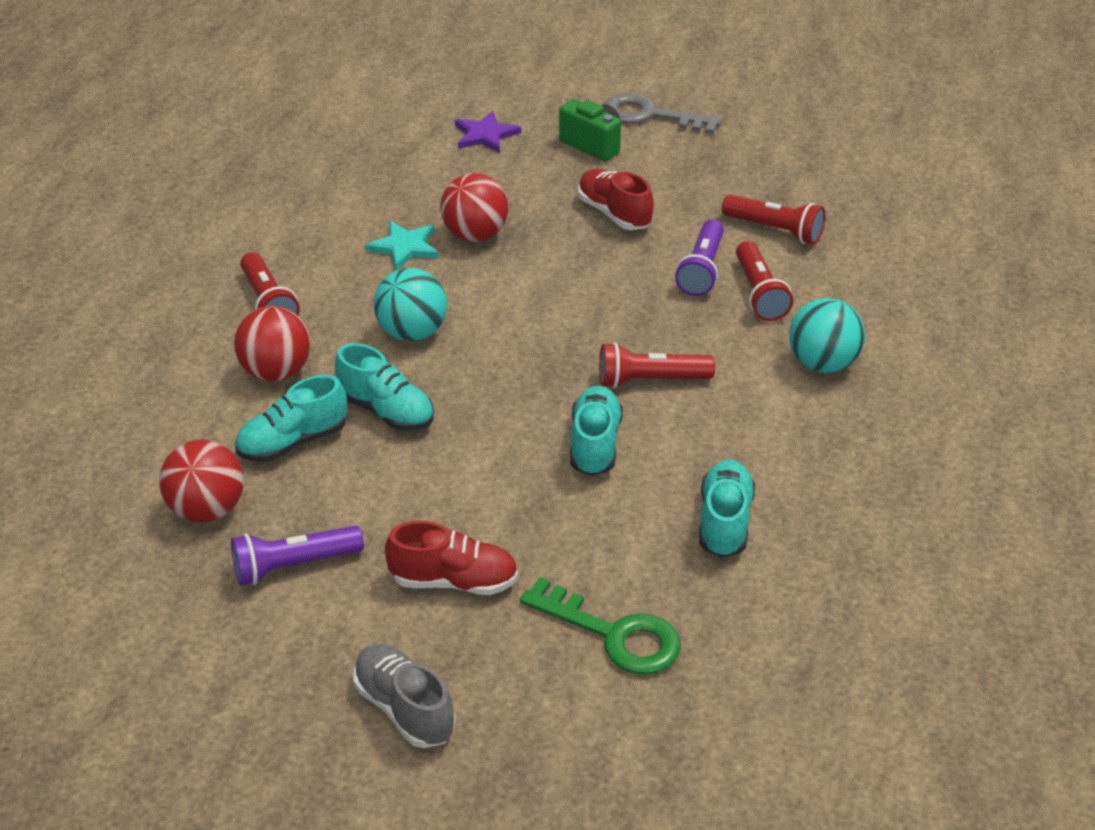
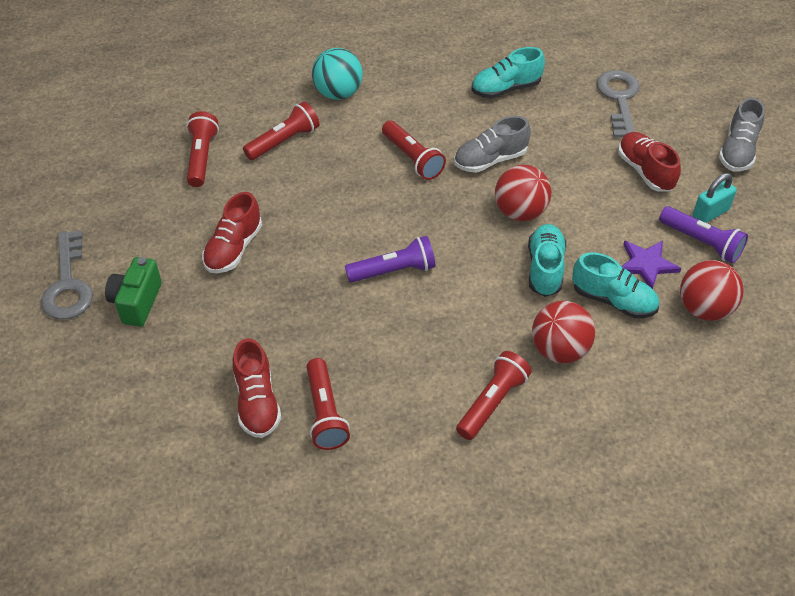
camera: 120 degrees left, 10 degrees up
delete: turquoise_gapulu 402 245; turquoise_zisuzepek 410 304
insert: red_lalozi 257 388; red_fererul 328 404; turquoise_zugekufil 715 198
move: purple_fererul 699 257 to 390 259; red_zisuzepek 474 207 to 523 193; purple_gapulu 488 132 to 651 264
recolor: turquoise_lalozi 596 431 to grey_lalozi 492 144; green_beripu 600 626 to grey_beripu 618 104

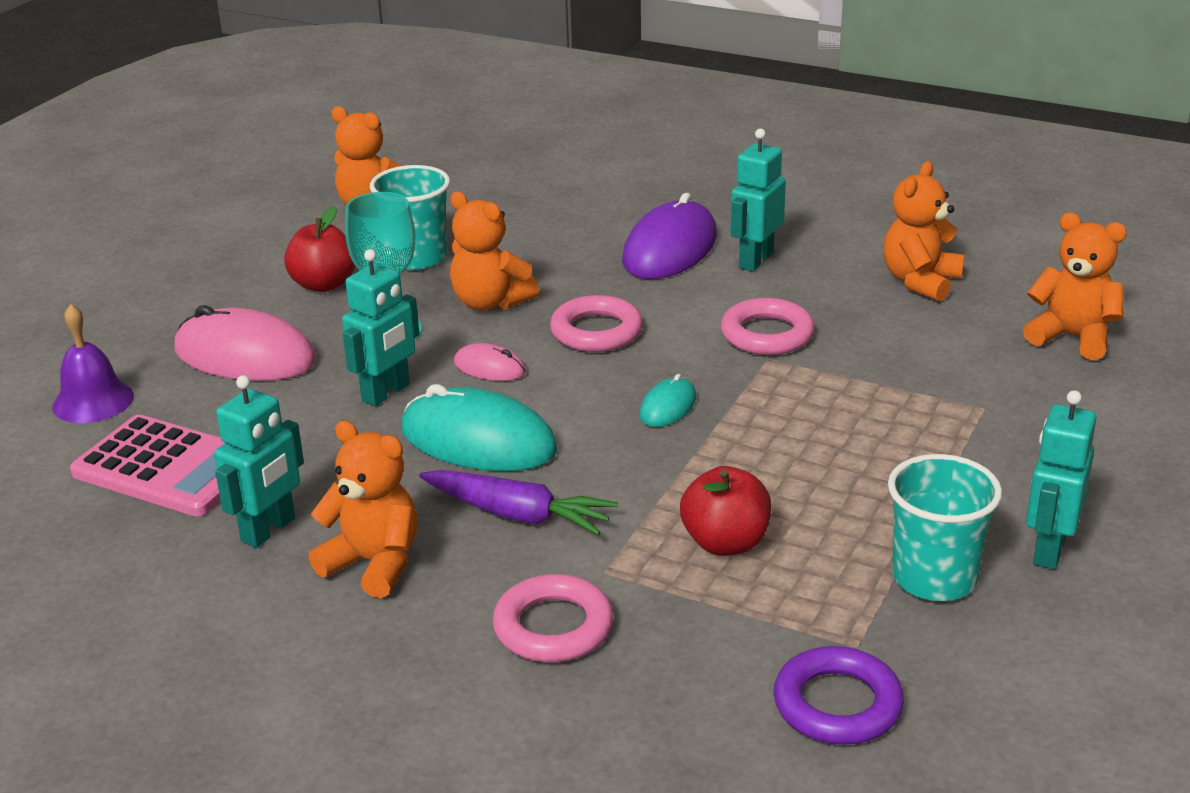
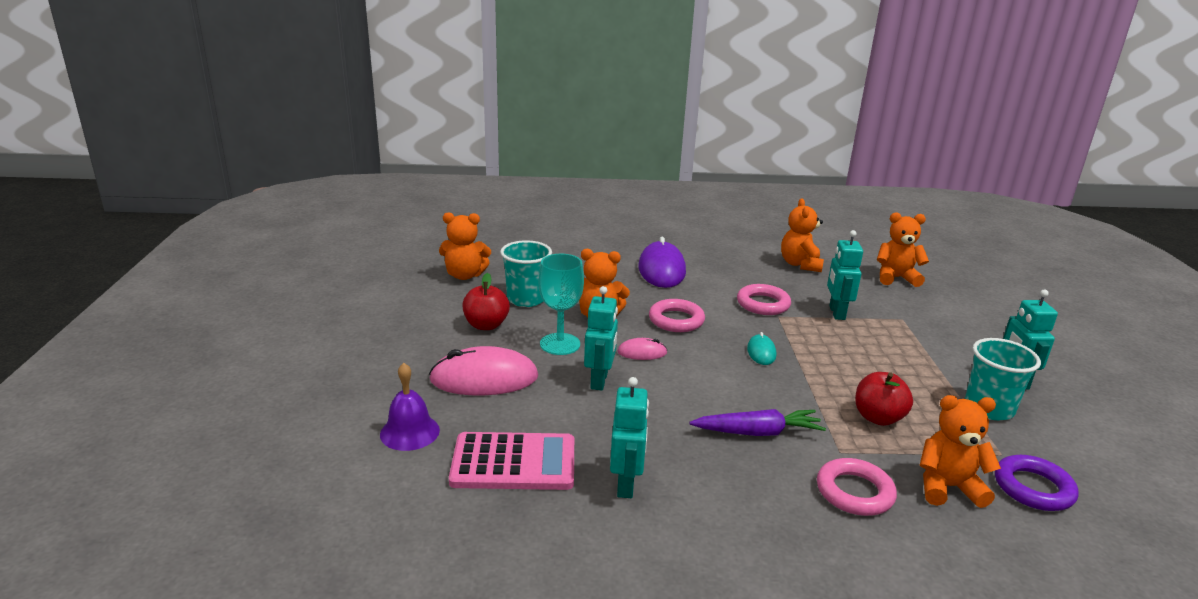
camera: 30 degrees left, 5 degrees down
delete: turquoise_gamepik 479 427
move: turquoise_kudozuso 758 200 to 845 275; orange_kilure 363 509 to 960 451

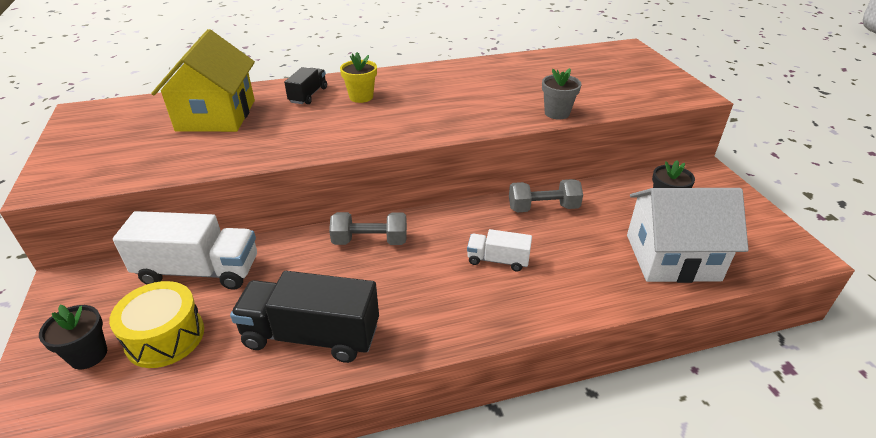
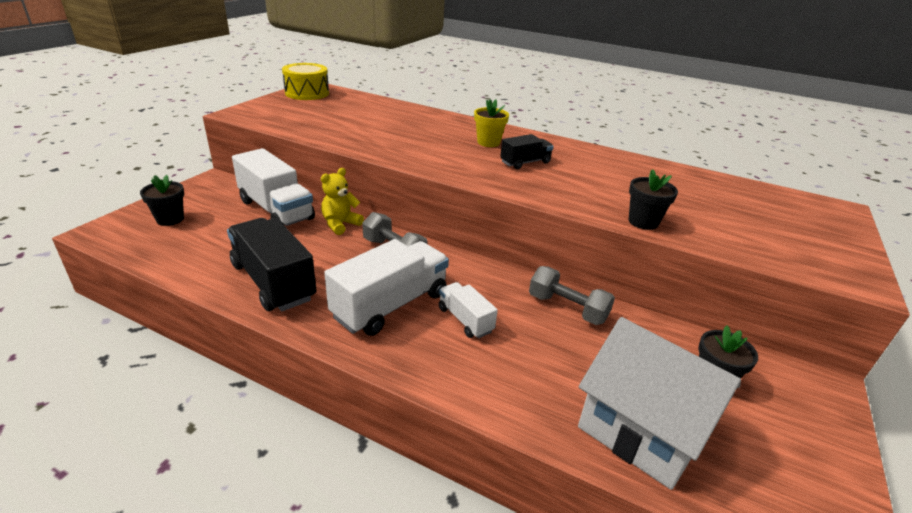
camera: 40 degrees right, 5 degrees down
delete: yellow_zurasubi 203 80
insert: yellow_kilure 342 201; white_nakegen 386 287
move: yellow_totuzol 156 324 to 305 81; black_nakegen 305 85 to 527 151
recolor: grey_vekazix 562 93 to black_vekazix 653 200

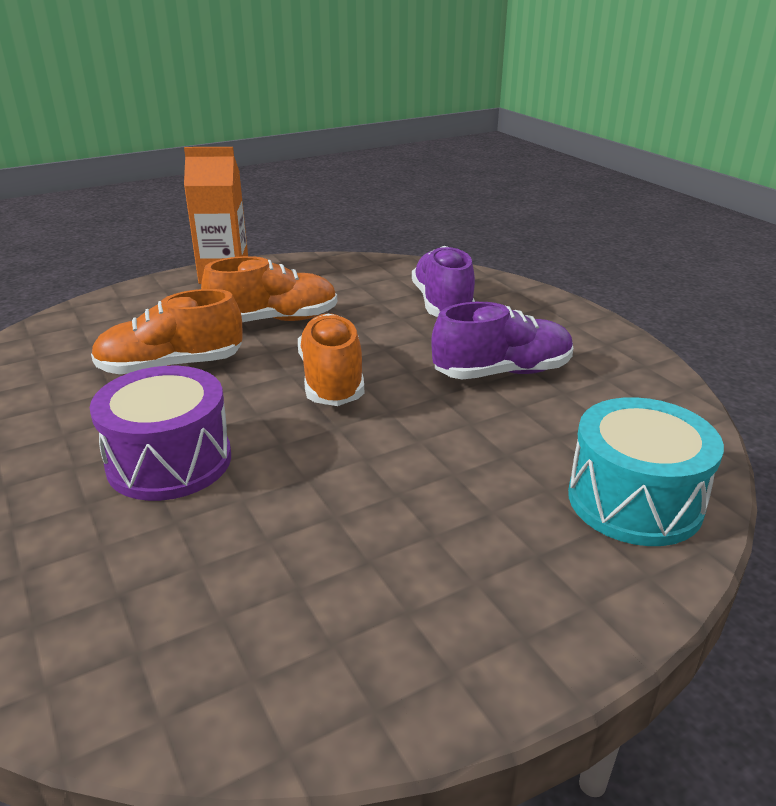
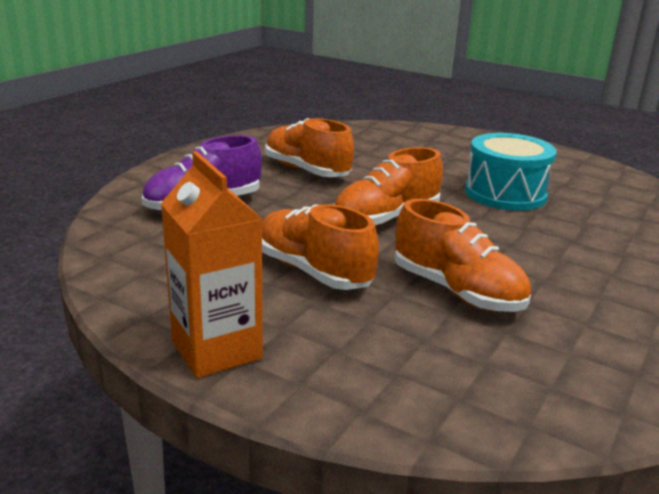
camera: 120 degrees left, 5 degrees down
delete: purple_totuzol 160 433
move: turquoise_totuzol 646 471 to 511 172
recolor: purple_lalozi 502 341 to orange_lalozi 309 147

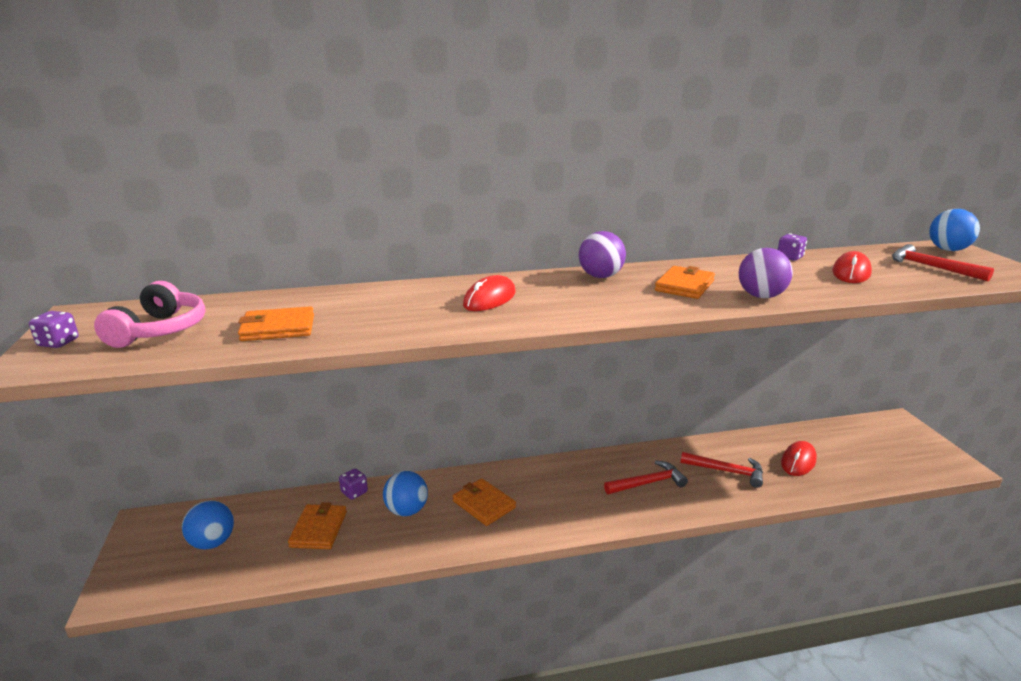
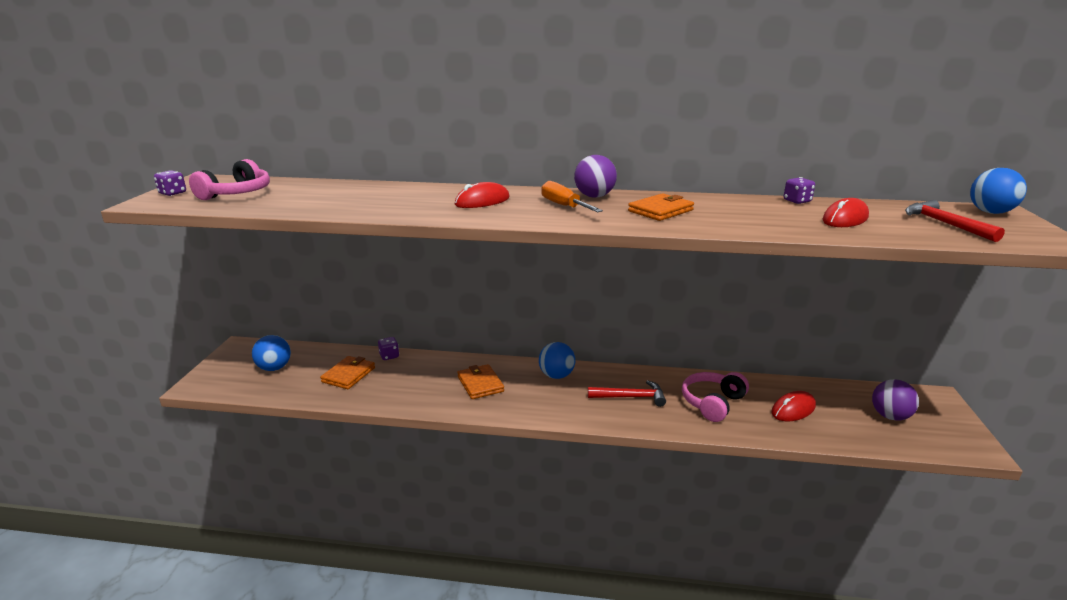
camera: 20 degrees right, 0 degrees up
delete: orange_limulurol 276 323
insert: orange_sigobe 572 196
move: blue_zisuzepek 405 493 to 557 360; purple_zisuzepek 766 273 to 895 399
replace: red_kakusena 721 470 to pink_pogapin 715 397

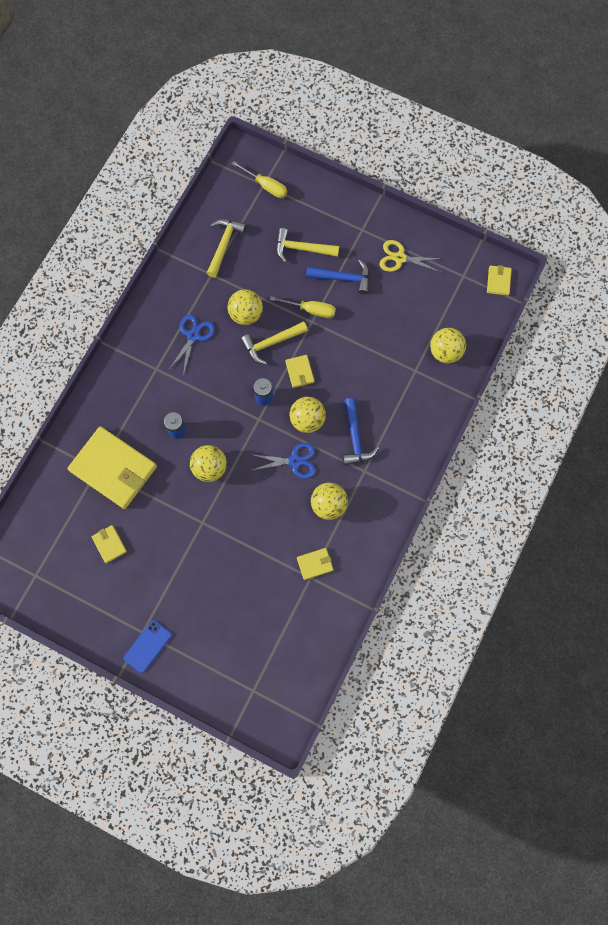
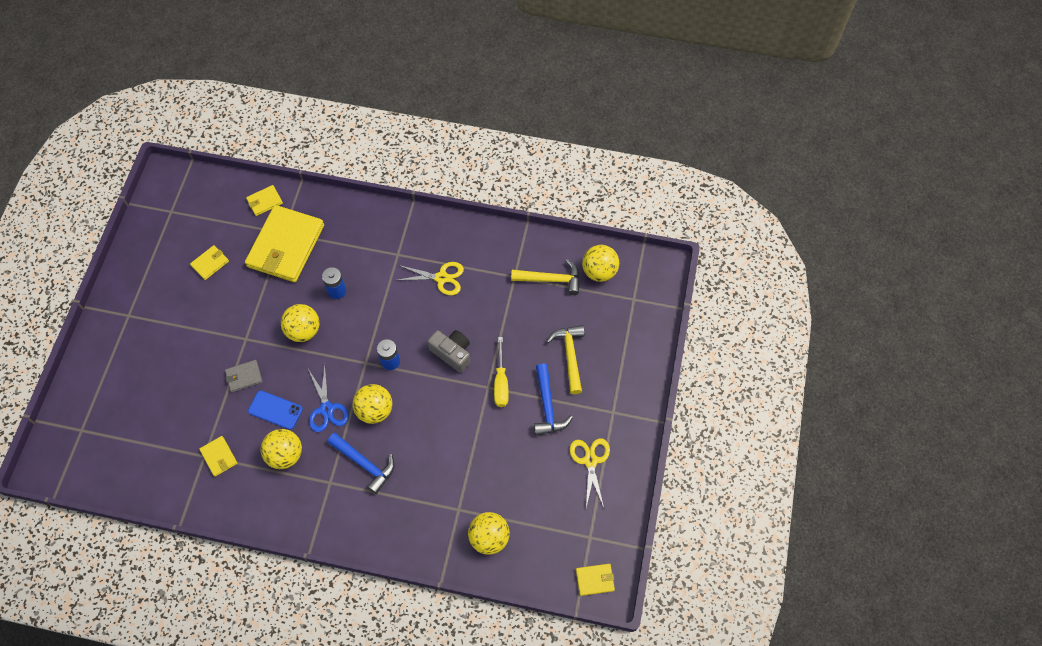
camera: 75 degrees right, 10 degrees down
delete: yellow_sigobe 259 179
insert: grey_limulurol 244 376
move: yellow_limulurol 299 371 to 264 200; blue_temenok 148 646 to 275 410; yellow_zisuzepek 245 307 to 600 263
replace: yellow_kakusena 274 343 to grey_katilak 449 351
recolor: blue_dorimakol 191 345 to yellow_dorimakol 431 278
rotate: blue_kakusena 361 431 = 361 463 120 degrees counterclockwise

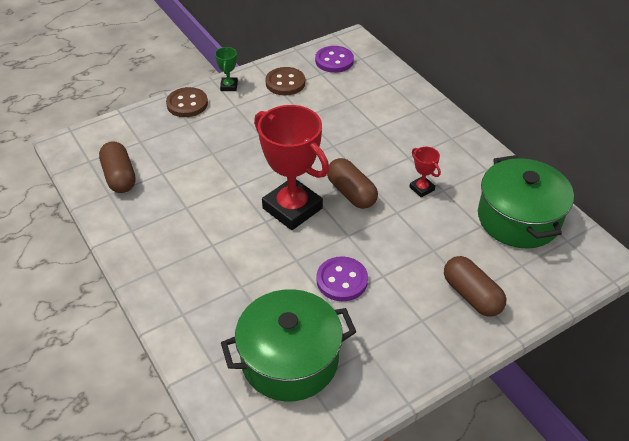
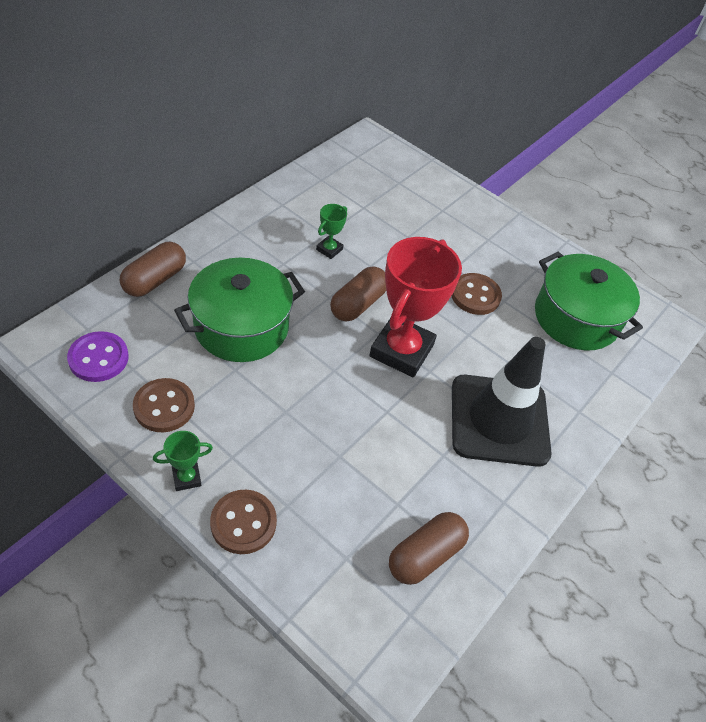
camera: 115 degrees left, 5 degrees up
insert: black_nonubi 502 402
move: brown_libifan 475 286 to 153 269; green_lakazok 526 202 to 239 310
recolor: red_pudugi 425 172 to green_pudugi 331 231; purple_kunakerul 342 278 to brown_kunakerul 477 294

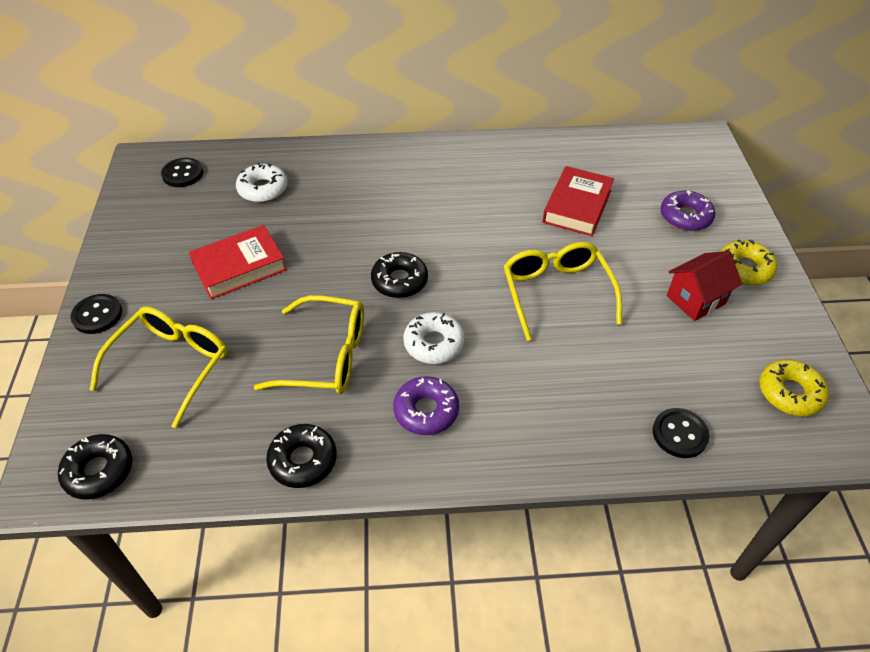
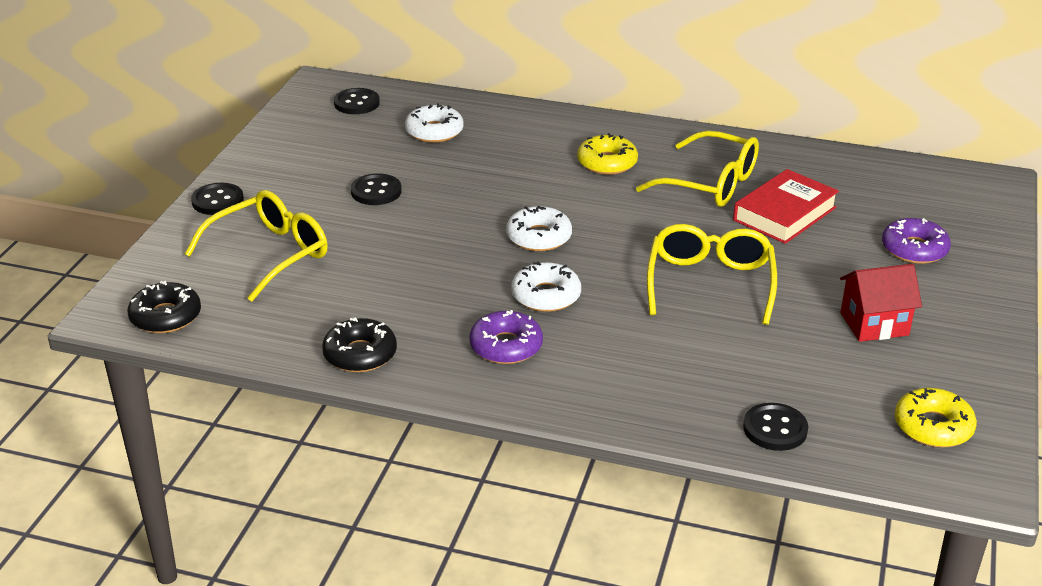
camera: 20 degrees right, 15 degrees down
move: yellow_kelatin 749 262 to 607 154; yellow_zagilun 309 344 to 697 168
replace: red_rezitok 238 262 to black_kunakerul 376 189
recolor: black_kelatin 399 275 to white_kelatin 539 228

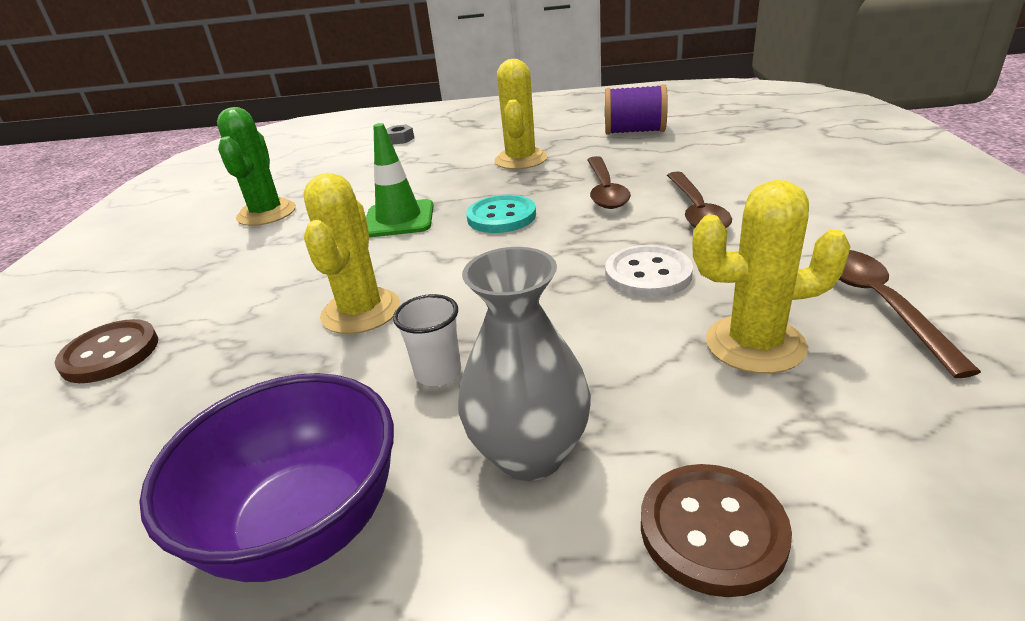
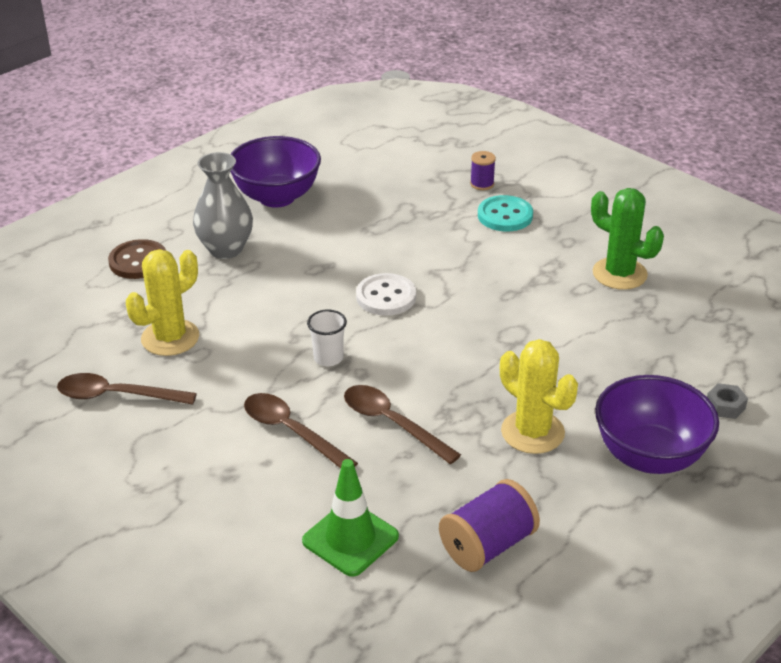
camera: 130 degrees right, 5 degrees up
delete: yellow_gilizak 351 253
insert: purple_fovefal 657 424
move: green_nonubi 400 180 to 350 518; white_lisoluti 427 340 to 327 338; white_kunakerul 649 271 to 386 294; turquoise_kunakerul 501 214 to 505 213
replace: brown_kunakerul 106 351 to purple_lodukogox 483 170
rotate: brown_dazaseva 910 314 = 127 389 150 degrees clockwise

